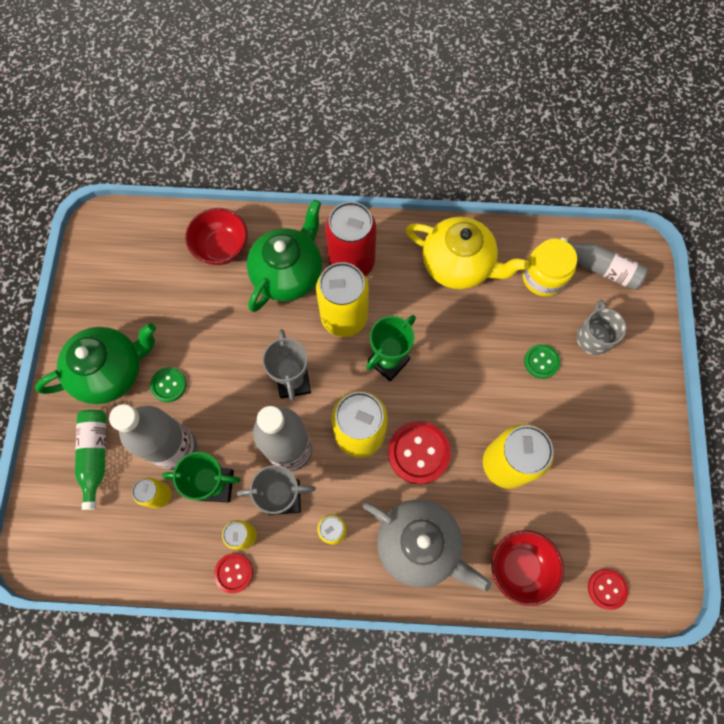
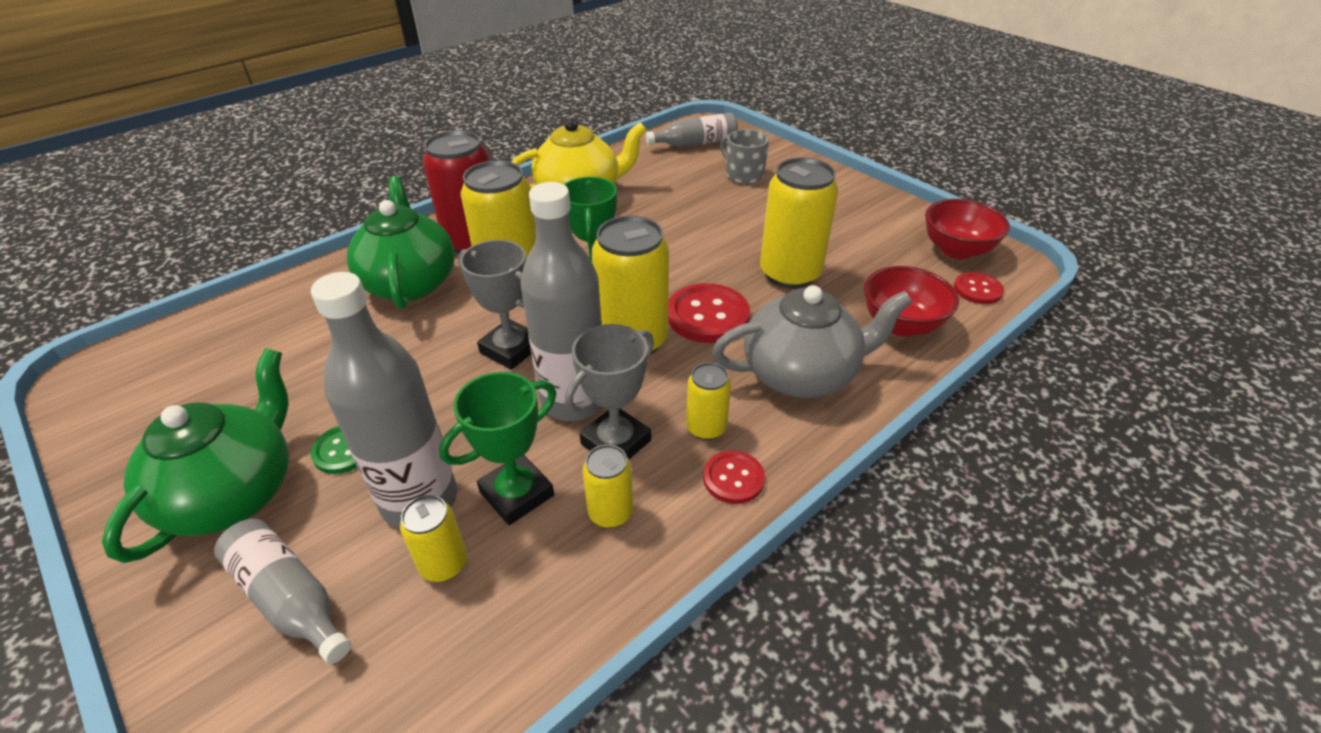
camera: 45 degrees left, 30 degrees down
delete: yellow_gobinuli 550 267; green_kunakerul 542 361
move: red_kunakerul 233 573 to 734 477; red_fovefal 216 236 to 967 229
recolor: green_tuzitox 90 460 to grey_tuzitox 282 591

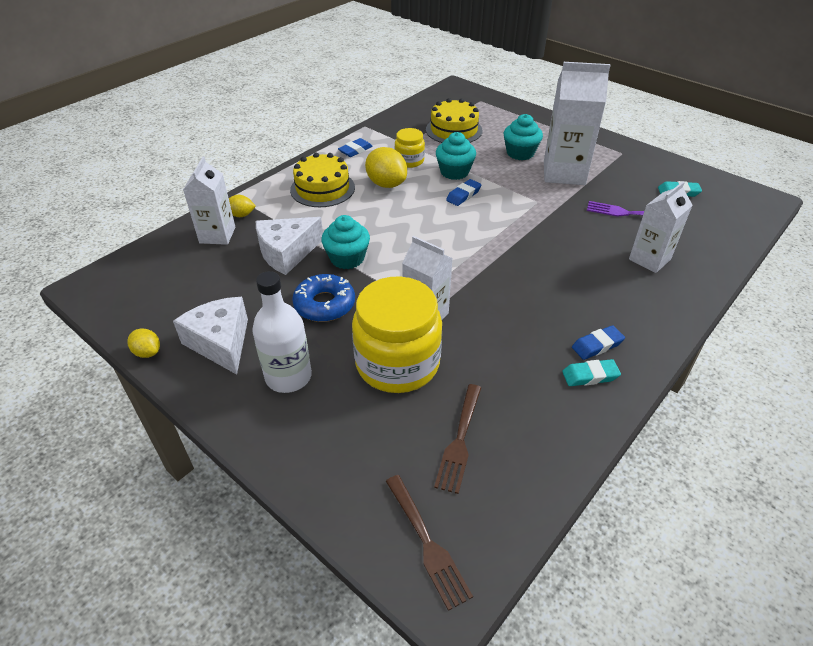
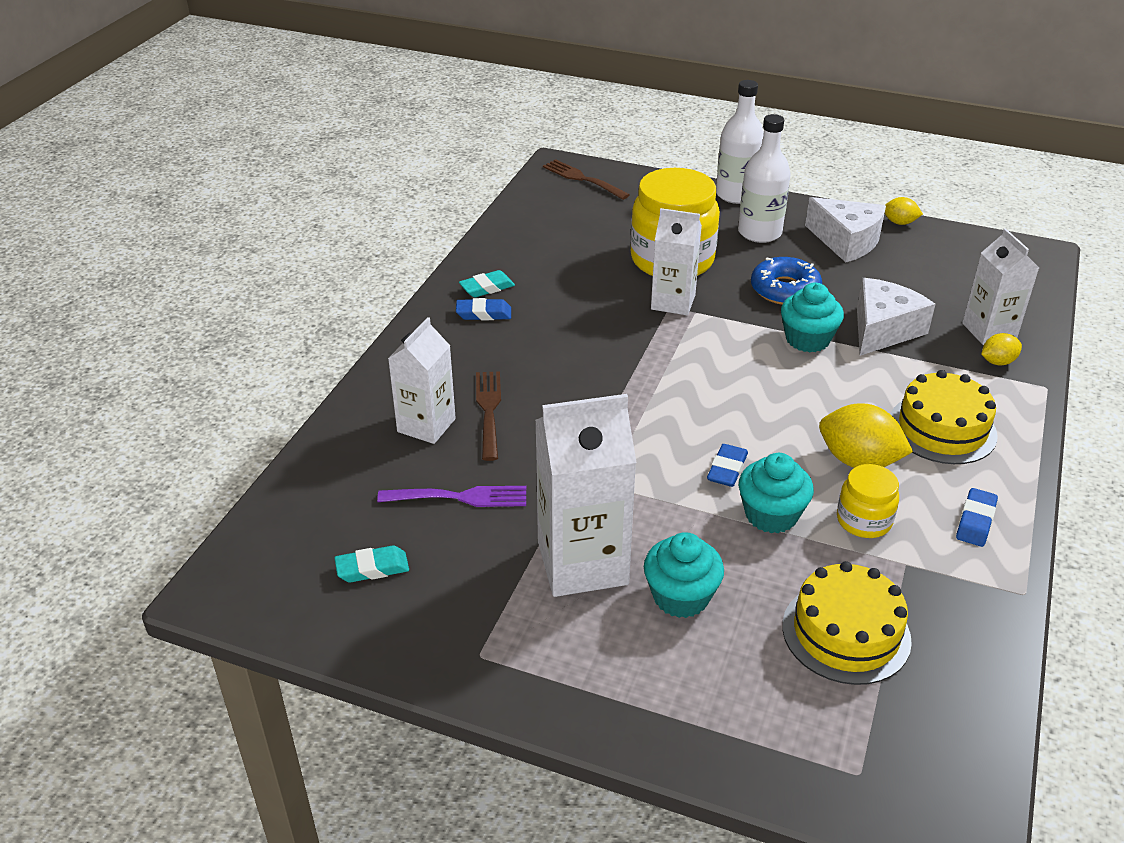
camera: 160 degrees right, 5 degrees down
insert: white_tuzitox 740 142
move: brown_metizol 457 439 to 488 416
rotate: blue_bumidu 598 342 = 483 309 45 degrees clockwise

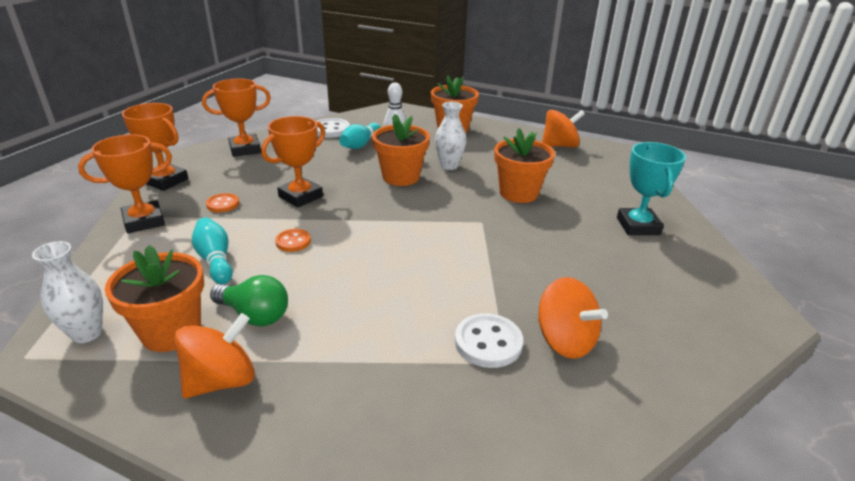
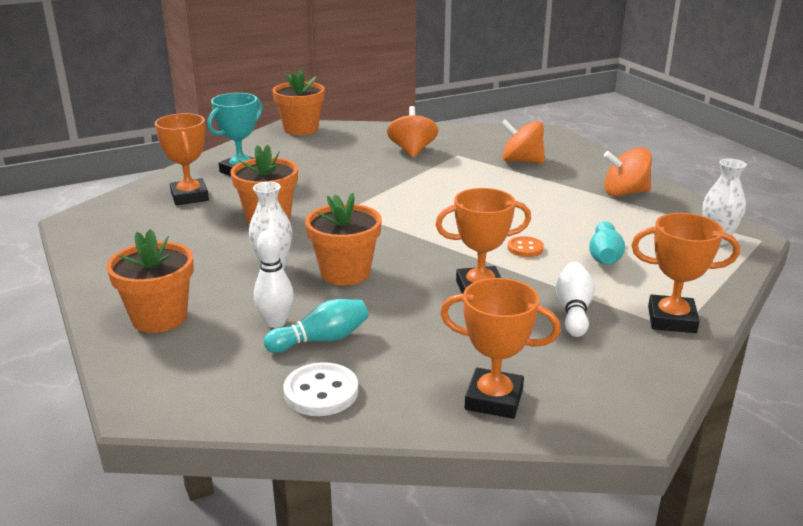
camera: 140 degrees left, 5 degrees down
delete: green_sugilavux 249 300; white_kunakerul 489 340
move: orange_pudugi 155 147 to 182 159; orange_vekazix 154 298 to 298 102; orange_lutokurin 563 129 to 523 141
replace: orange_kunakerul 222 202 to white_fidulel 575 299

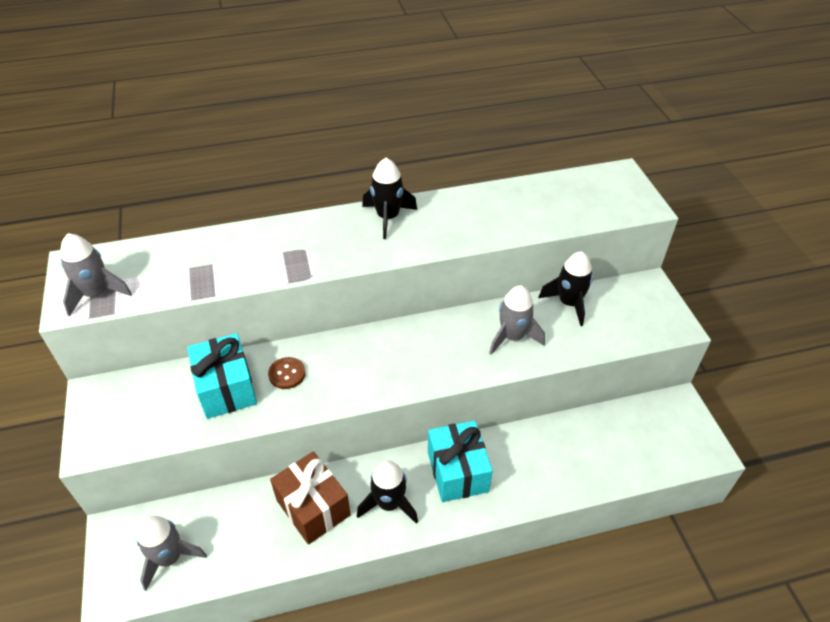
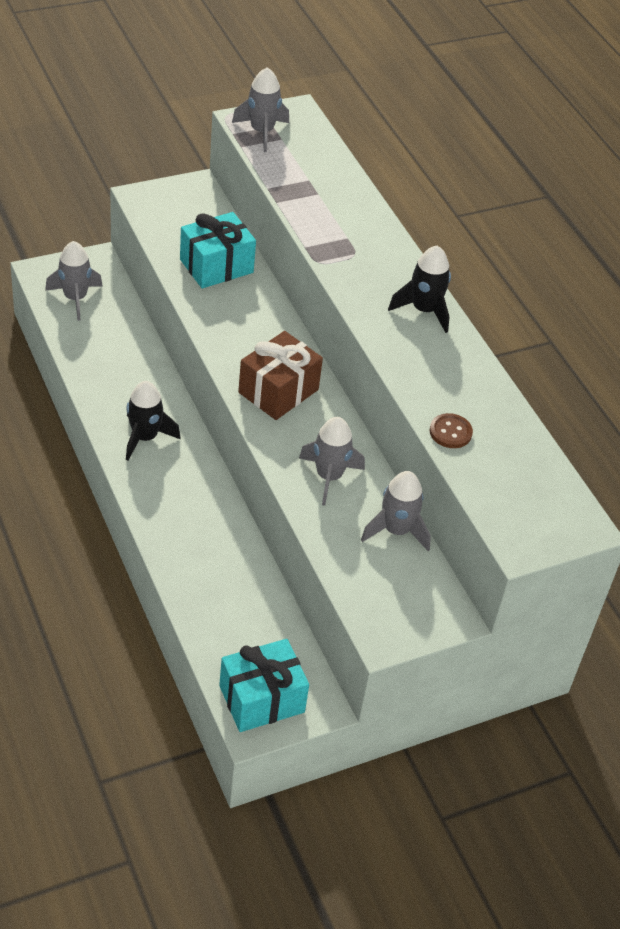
camera: 75 degrees right, 0 degrees up
move: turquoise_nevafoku 460 461 to 264 685; brown_nevafoku 310 498 to 280 375; brown_kunakerul 287 373 to 451 430
recolor: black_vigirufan 565 288 to grey_vigirufan 396 511

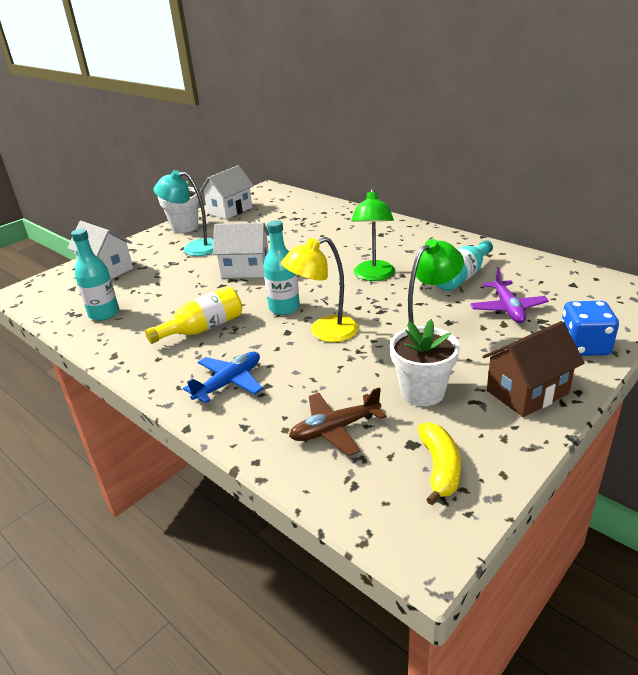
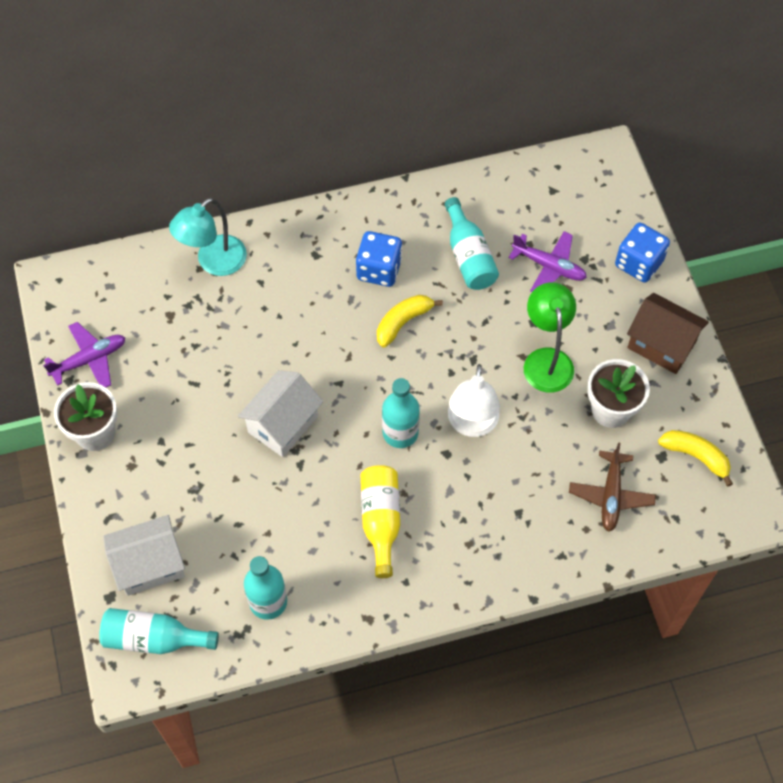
camera: 60 degrees left, 30 degrees up
delete: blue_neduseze 223 377
insert: turquoise_tuzitox 159 631; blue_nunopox 379 259
move: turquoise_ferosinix 183 213 to 208 237
replace: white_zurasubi 226 192 to purple_neduseze 84 355; green_ferosinix 373 234 to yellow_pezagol 410 321
recolor: yellow_ferosinix 320 289 to white_ferosinix 474 400
rotate: brown_zurasubi 533 369 = 668 333 60 degrees counterclockwise

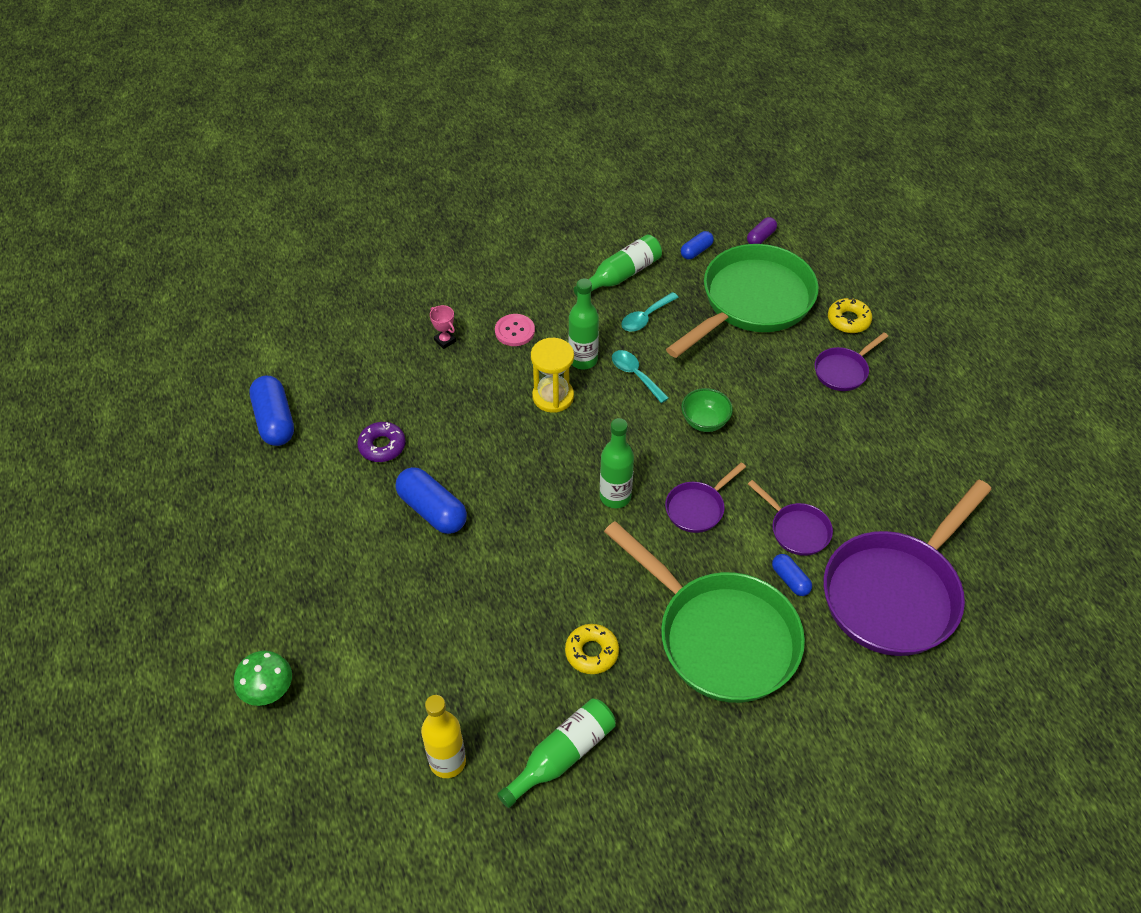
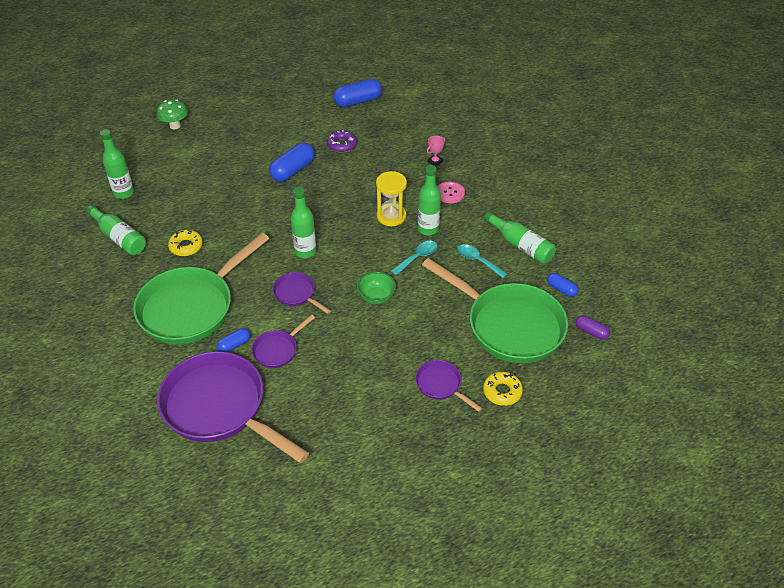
camera: 85 degrees right, 5 degrees down
recolor: yellow_tuzitox 443 736 to green_tuzitox 117 164

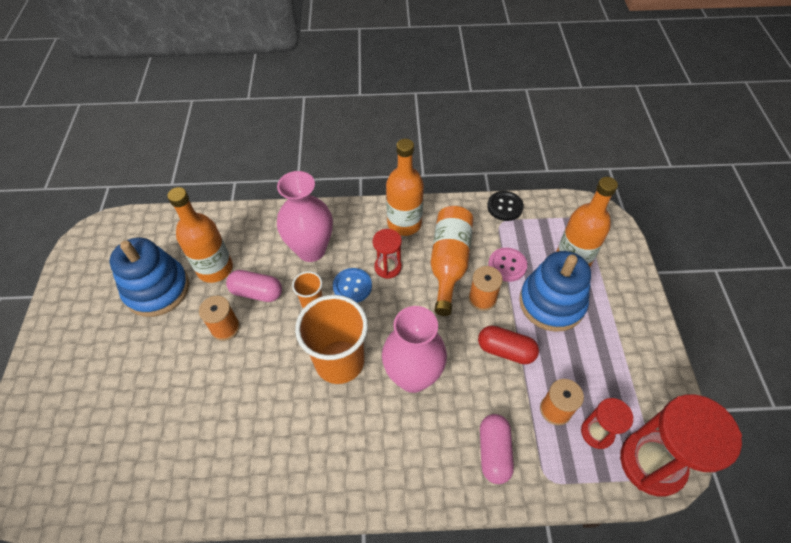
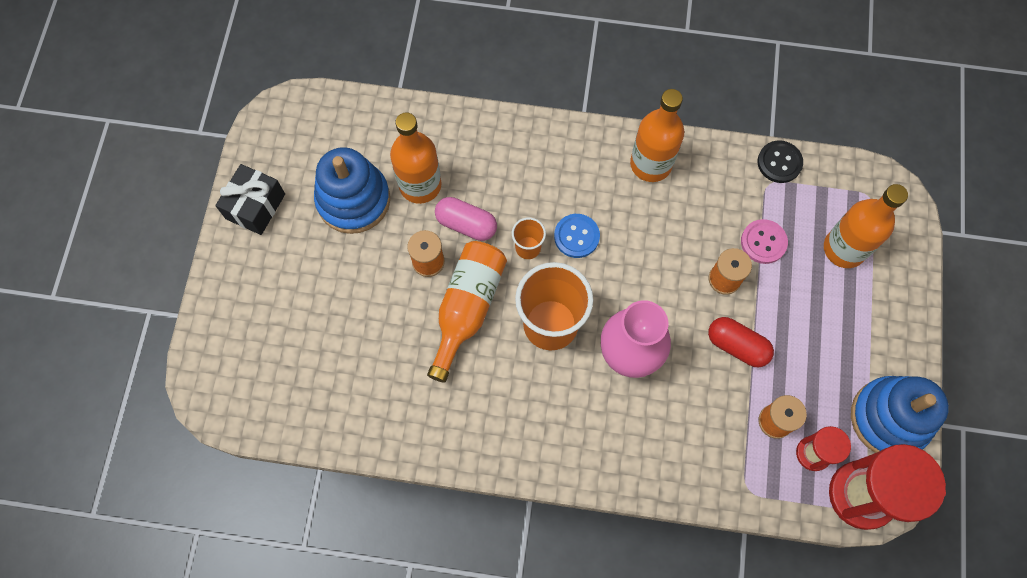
camera: 10 degrees right, 15 degrees up
delete: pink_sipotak 305 216; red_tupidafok 387 254; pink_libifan 497 449
insert: black_nevafoku 250 199
move: orange_tuzitox 452 261 to 467 312; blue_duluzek 555 291 to 900 414

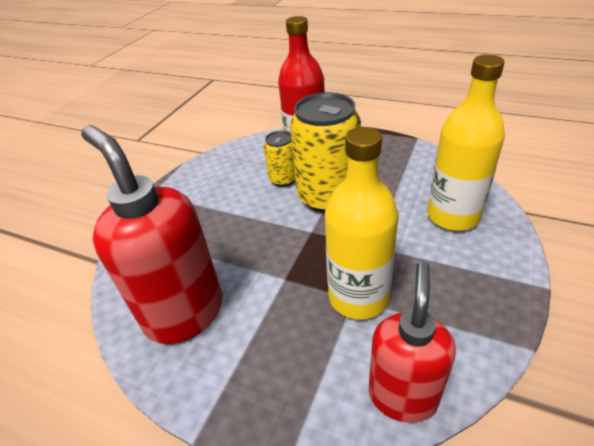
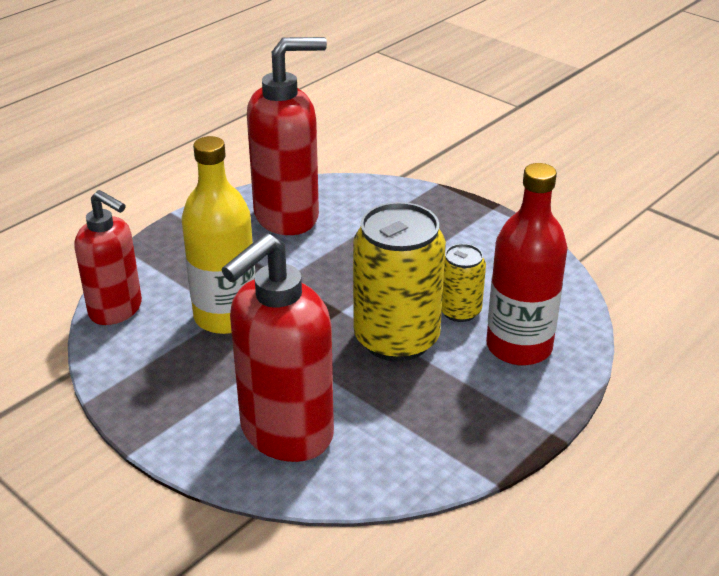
camera: 105 degrees right, 5 degrees down
replace: yellow_tuzitox 466 143 to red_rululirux 277 347

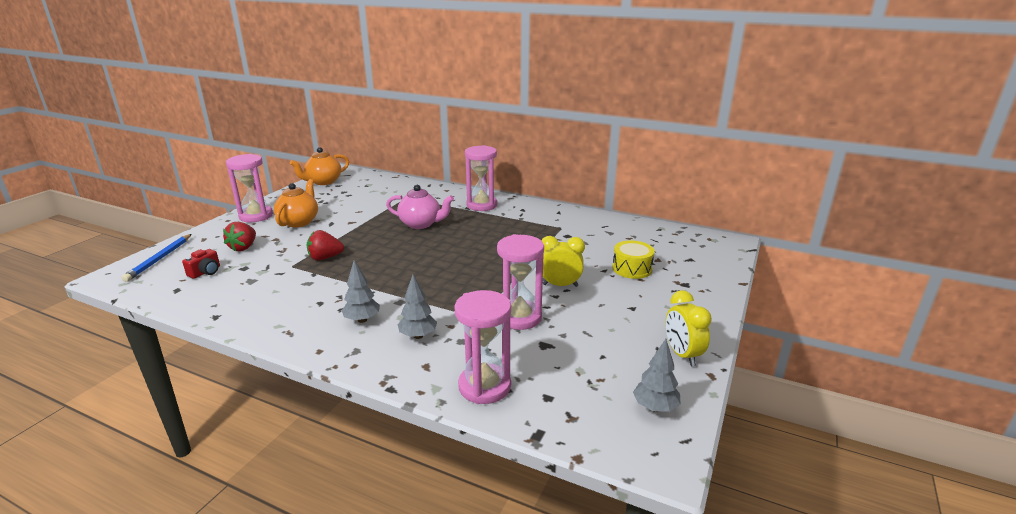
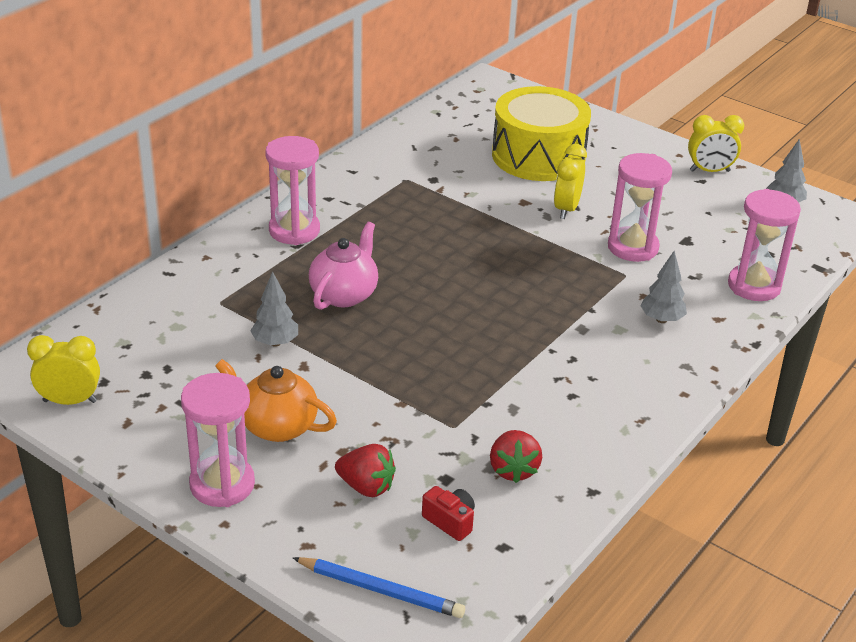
camera: 80 degrees left, 10 degrees up
move: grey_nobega 360 291 to 274 309; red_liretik 325 245 to 516 456
replace: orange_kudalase 319 166 to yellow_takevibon 63 370
resize: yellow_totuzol 633 260 = 541 133 x1.98

